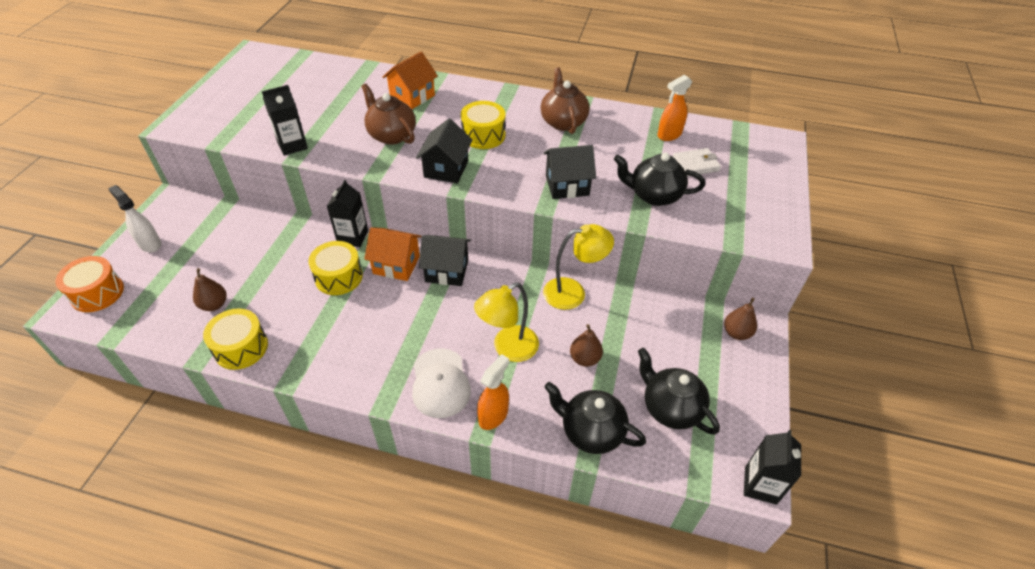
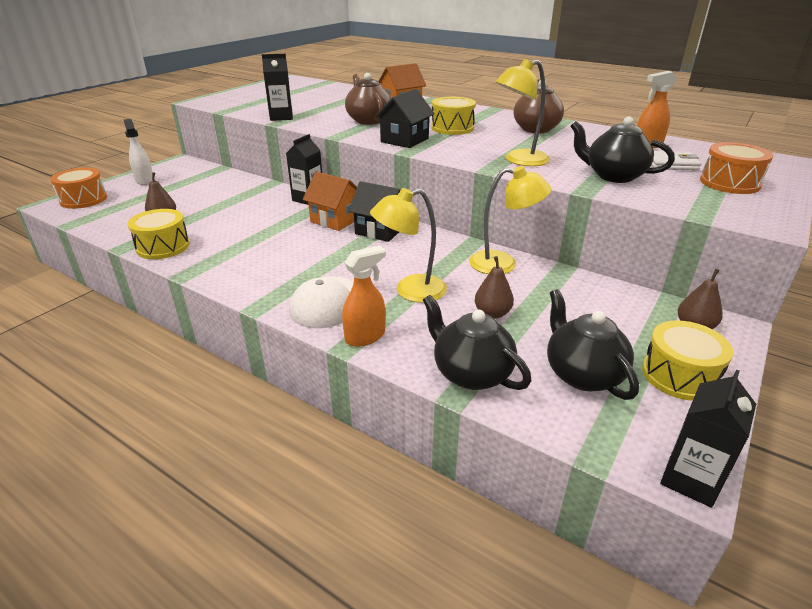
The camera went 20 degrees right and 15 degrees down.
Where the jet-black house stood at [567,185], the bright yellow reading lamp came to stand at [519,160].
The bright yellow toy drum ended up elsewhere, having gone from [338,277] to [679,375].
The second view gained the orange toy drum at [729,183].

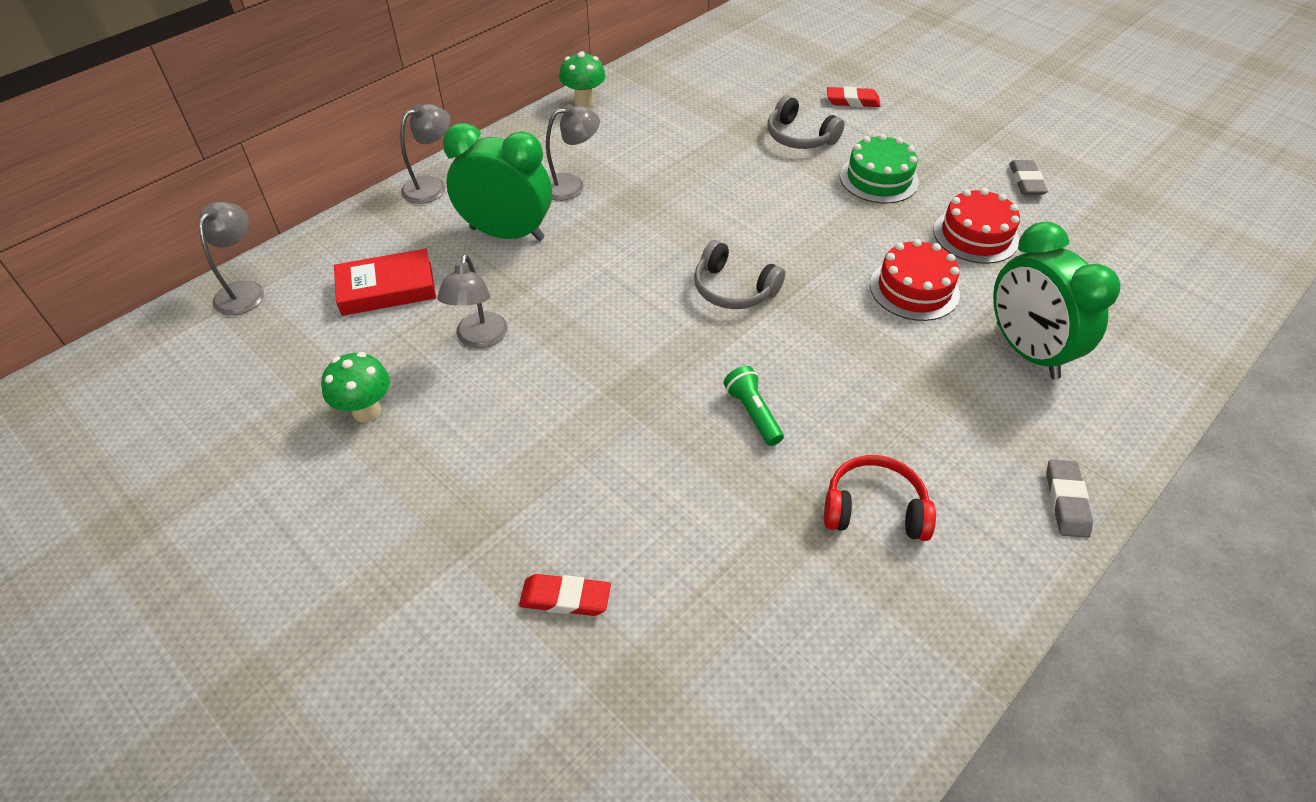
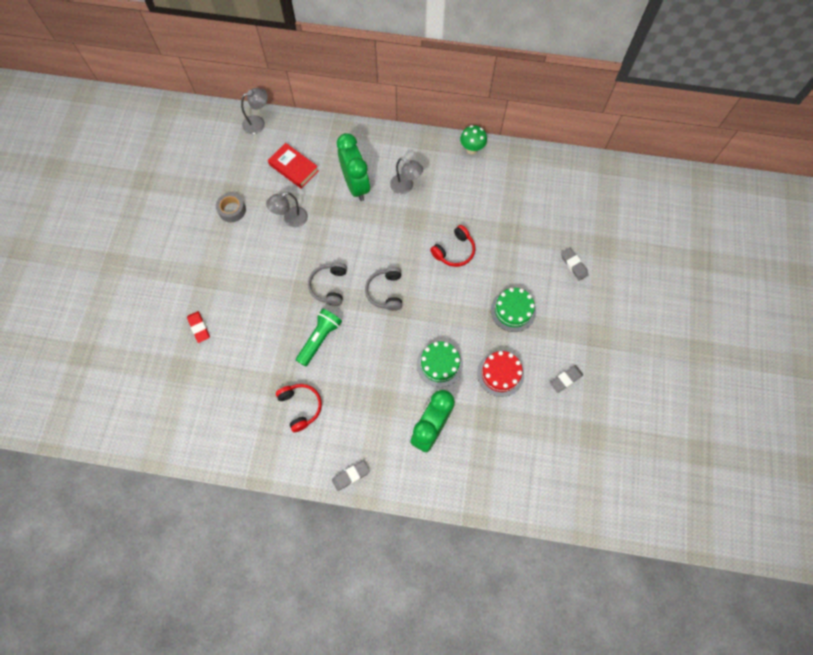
The camera went 55 degrees right and 20 degrees up.
Where the leaf-green toadstool stood at [366,411], the ash-grey tape came to stand at [232,210].
The size of the leaf-green flashlight at [752,413] changed by a factor of 1.51.
The ash-grey headset ended up elsewhere, having gone from [799,137] to [329,286].
What was the crimson gateau at [914,289] turned into the leaf-green gateau at [439,364].
The second view gained the crimson headset at [454,251].
What was the crimson gum eraser at [852,101] turned into the ash-grey gum eraser at [573,265].
The second view lost the ash-grey reading lamp at [432,186].

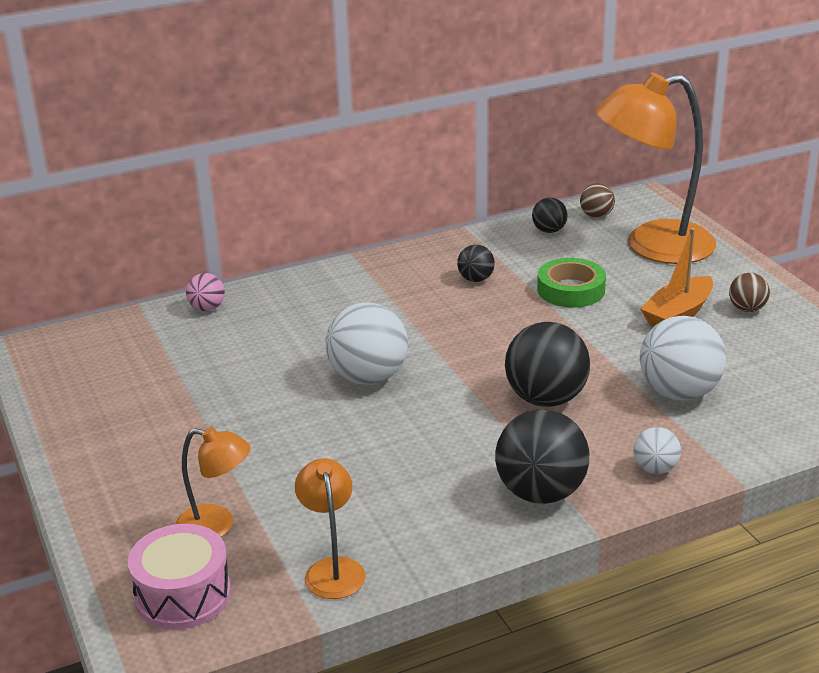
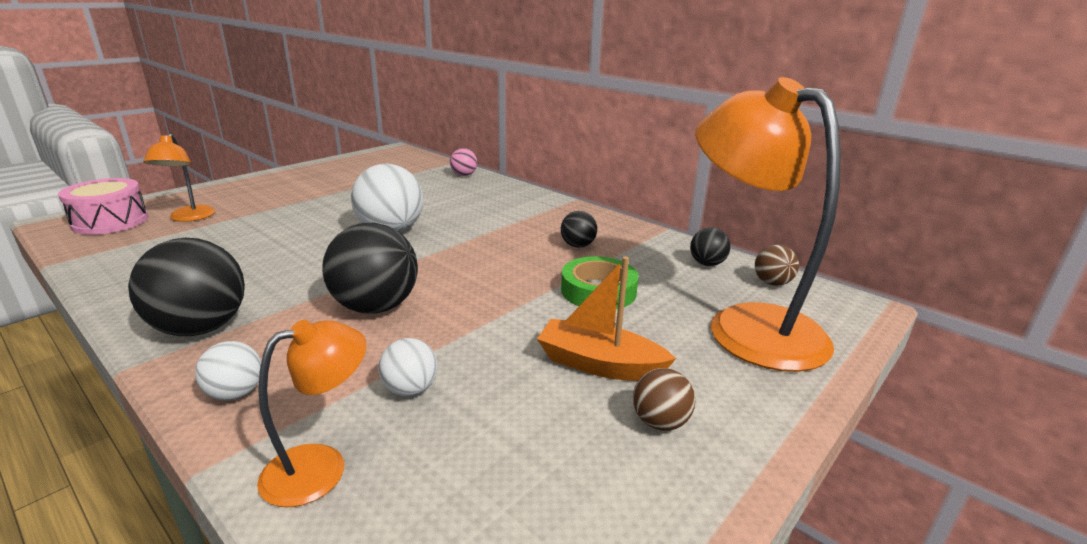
The camera went 65 degrees right and 5 degrees down.
The orange reading lamp ended up elsewhere, having gone from [332,569] to [321,467].
The size of the snow-white play ball at [679,393] changed by a factor of 0.51.

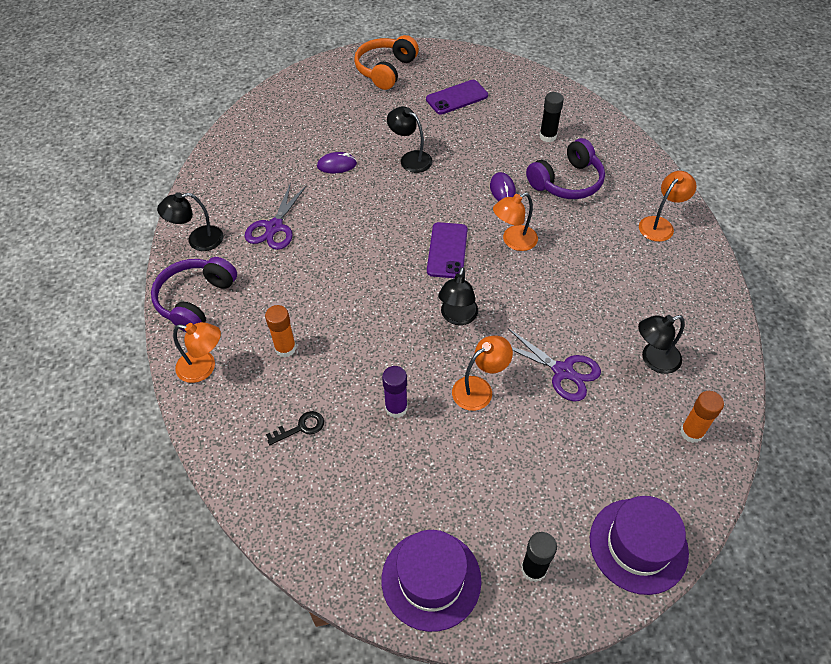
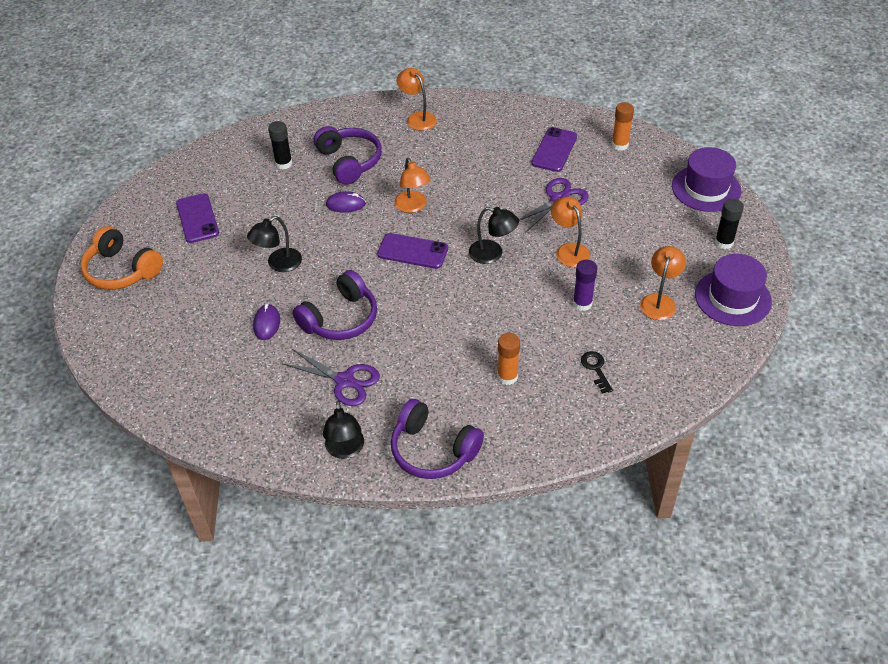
The camera went 80 degrees left and 5 degrees down.
The second view gained the violet headset at [340,318].
Where the jet-black reading lamp stood at [653,360], the violet smartphone came to stand at [554,150].
The orange reading lamp ended up elsewhere, having gone from [204,368] to [659,301].

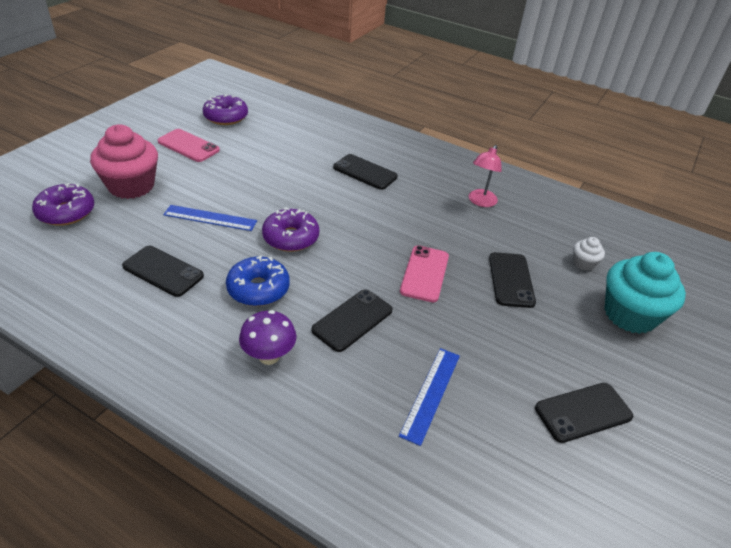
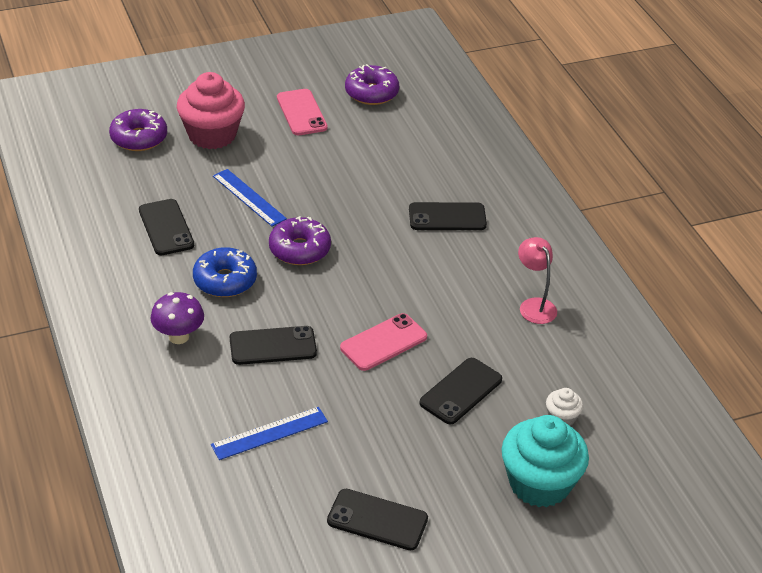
The camera went 40 degrees right and 0 degrees up.
The jet-black smartphone at [365,172] ended up facing another way, 75 degrees counterclockwise from before.
The pink reading lamp at [480,202] ended up facing another way, 90 degrees clockwise from before.

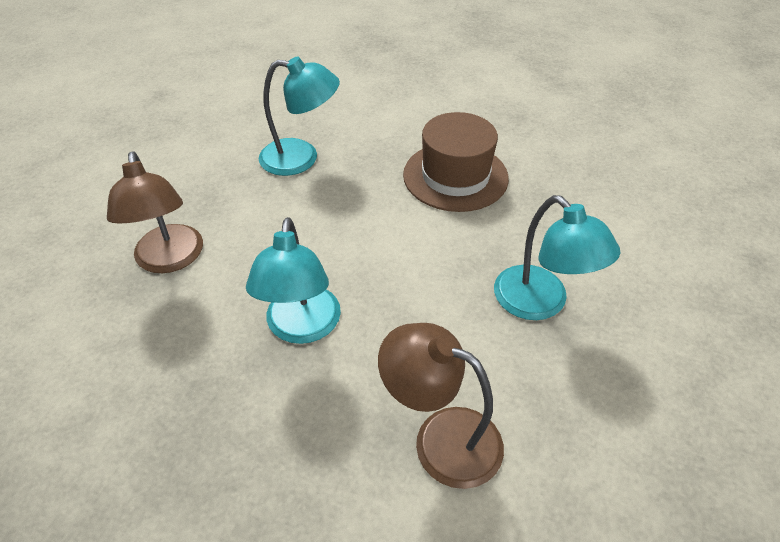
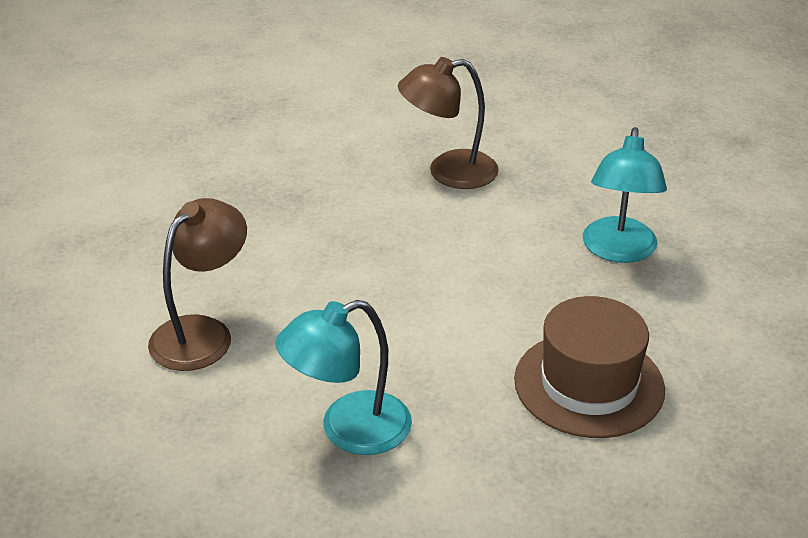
The camera went 95 degrees right and 10 degrees down.
The second view lost the aqua reading lamp at [302,328].

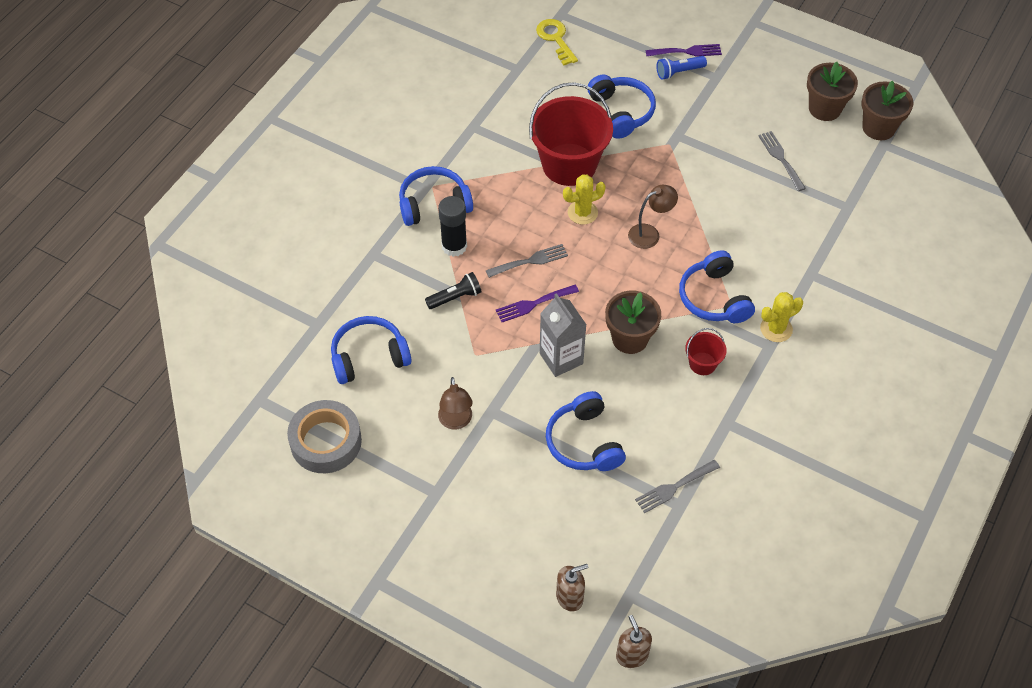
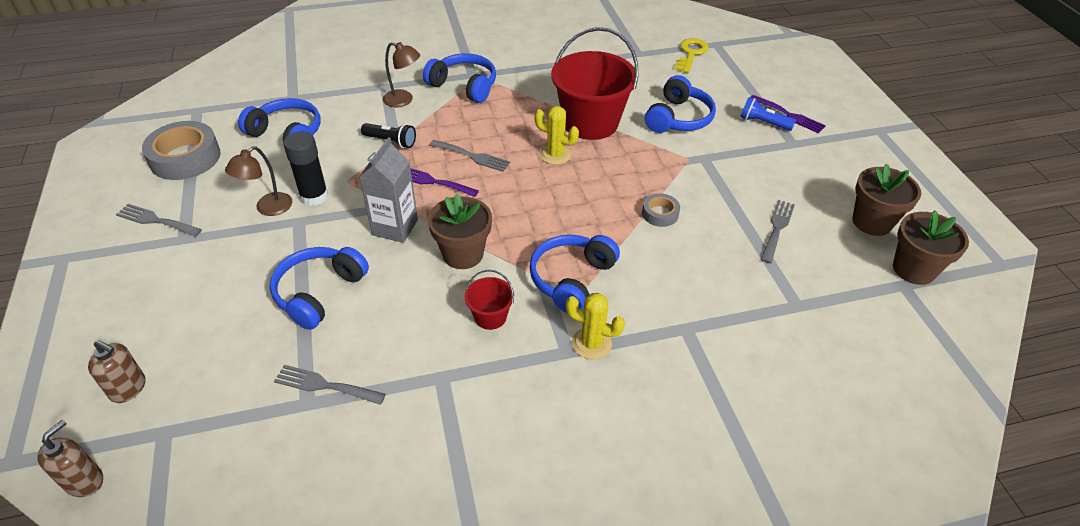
The camera went 45 degrees right and 10 degrees down.
The second view gained the ash-grey table fork at [156,220].
The jet-black glue ended up elsewhere, having gone from [454,246] to [314,196].
The dark brown reading lamp ended up elsewhere, having gone from [650,234] to [404,100].
The second view gained the ash-grey tape at [660,214].

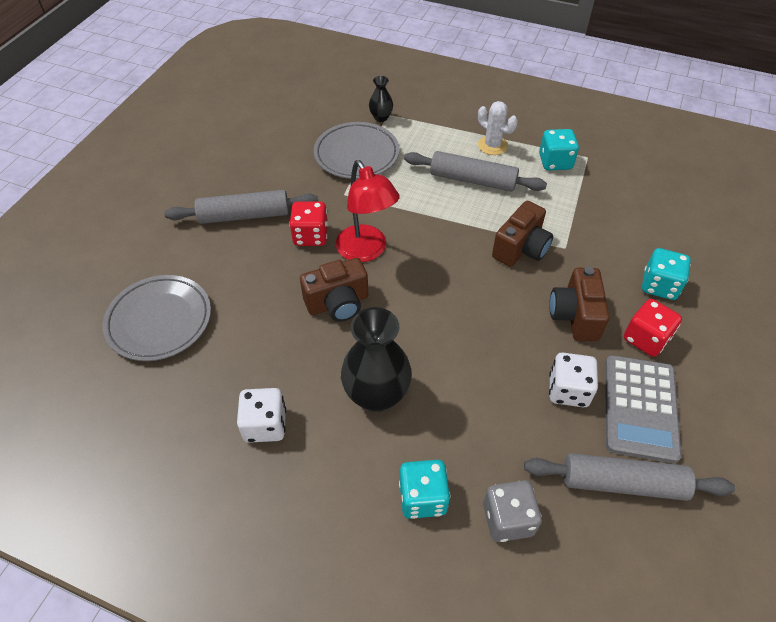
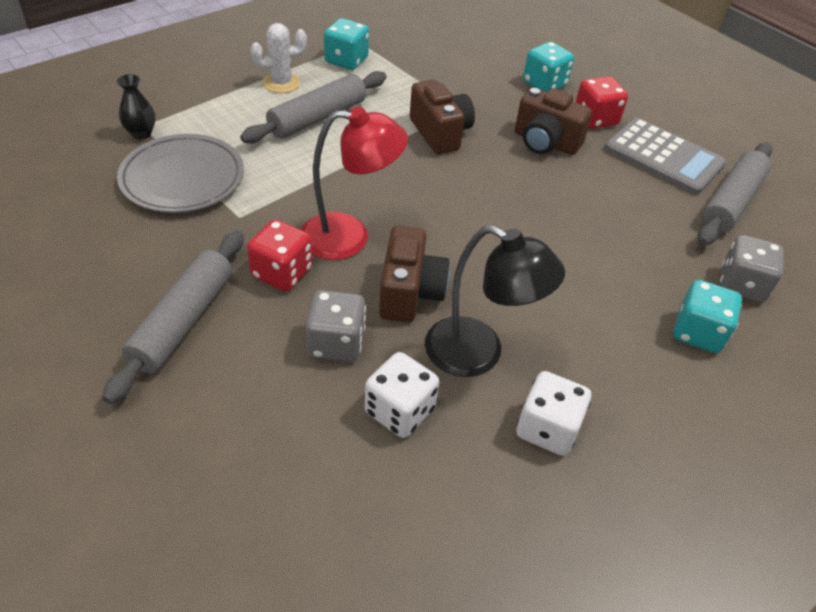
The camera went 65 degrees left and 5 degrees down.
The second view gained the ash-grey dice at [336,343].
The snow-white dice ended up elsewhere, having gone from [568,390] to [399,411].
The second view gained the jet-black reading lamp at [478,354].
The second view lost the ash-grey plate at [159,321].
The second view lost the jet-black flower vase at [376,395].

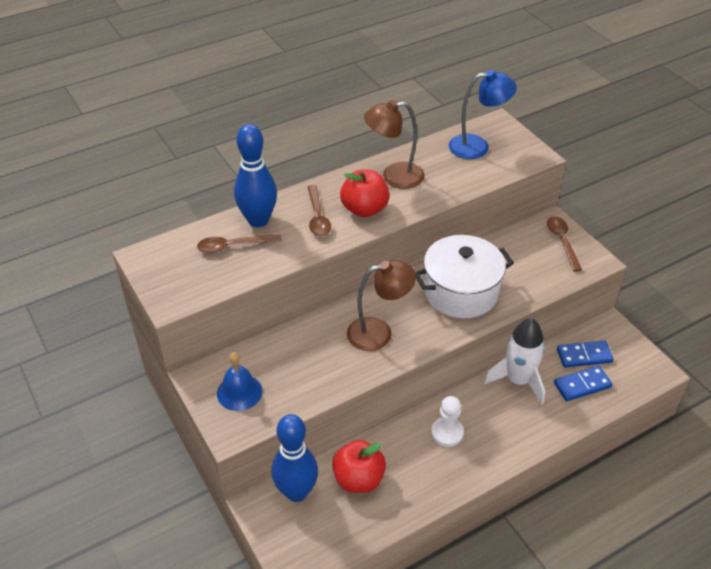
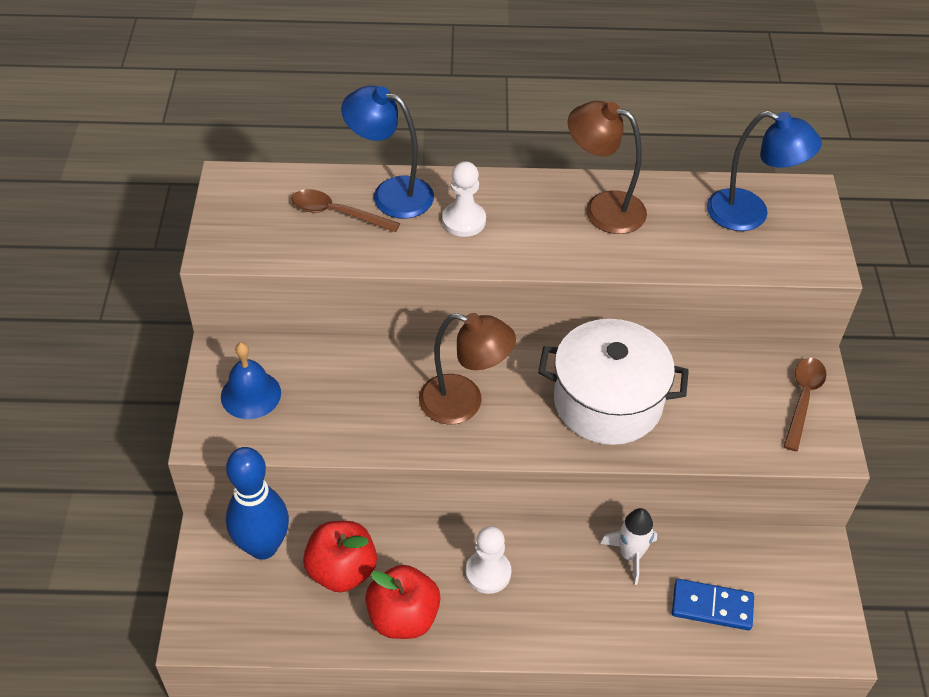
The camera went 30 degrees right and 5 degrees up.
Where the cobalt skittle stood at [258,220], the cobalt reading lamp came to stand at [391,194].
The crimson apple fruit ended up elsewhere, having gone from [364,209] to [403,617].
Where the dark brown tablespoon stood at [317,217], the snow-white game pawn came to stand at [464,221].
The size of the snow-white toy rocket at [518,380] changed by a factor of 0.63.
The second view lost the cobalt domino at [584,356].

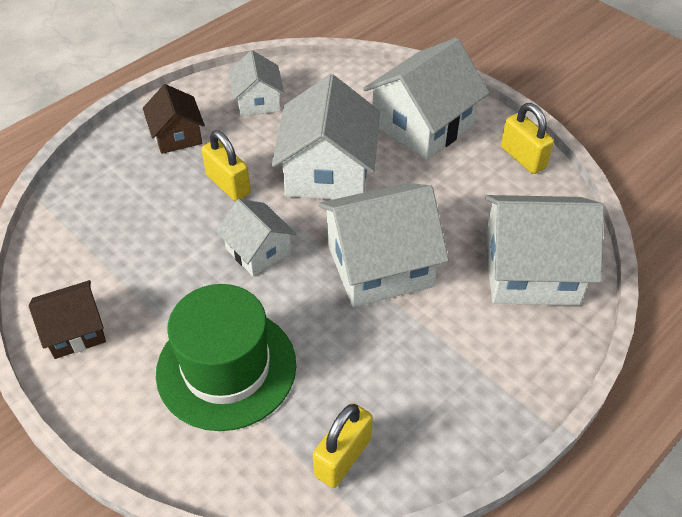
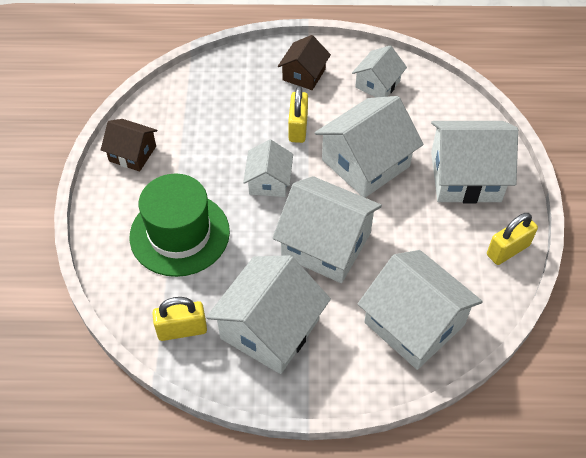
The camera went 45 degrees right and 5 degrees up.
The second view gained the snow-white house at [270,329].
The bright yellow lock at [522,157] ended up facing another way, 45 degrees clockwise from before.

